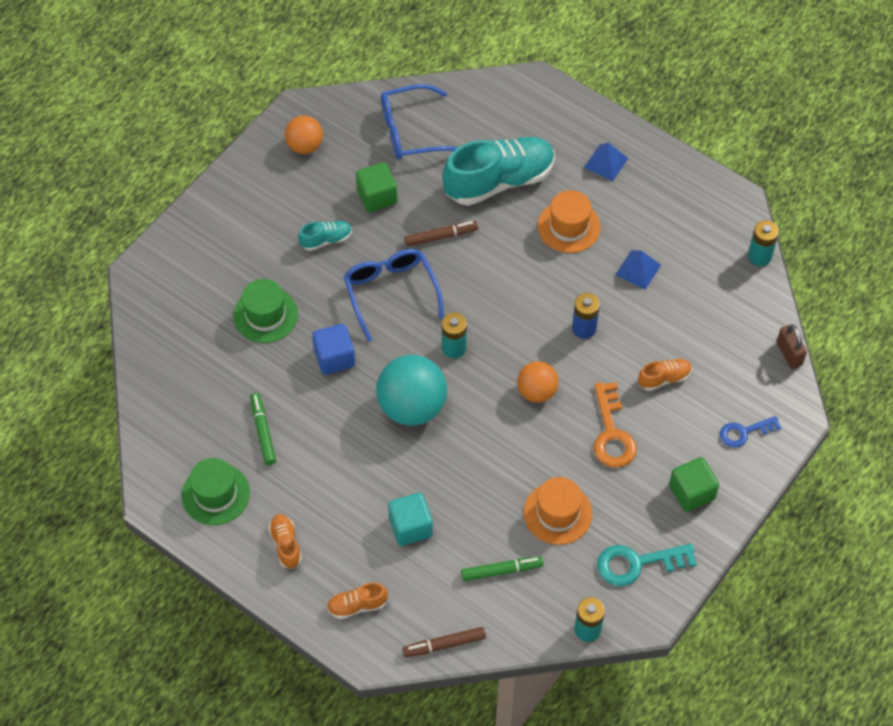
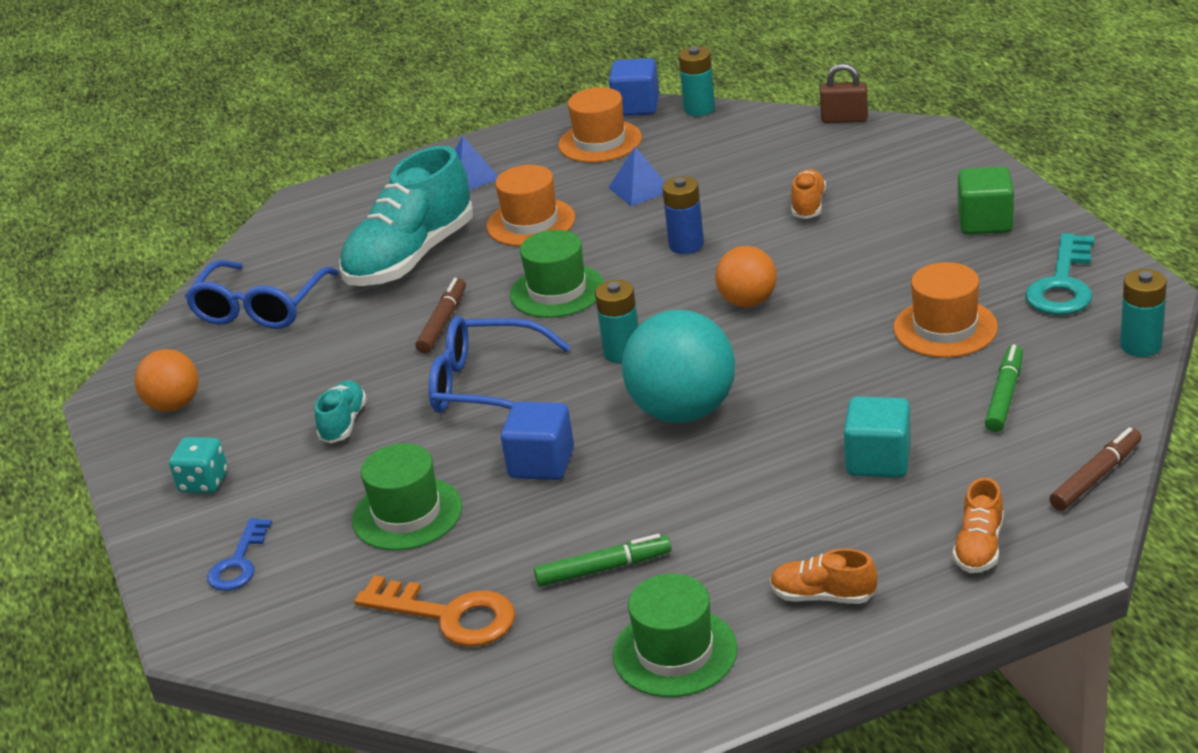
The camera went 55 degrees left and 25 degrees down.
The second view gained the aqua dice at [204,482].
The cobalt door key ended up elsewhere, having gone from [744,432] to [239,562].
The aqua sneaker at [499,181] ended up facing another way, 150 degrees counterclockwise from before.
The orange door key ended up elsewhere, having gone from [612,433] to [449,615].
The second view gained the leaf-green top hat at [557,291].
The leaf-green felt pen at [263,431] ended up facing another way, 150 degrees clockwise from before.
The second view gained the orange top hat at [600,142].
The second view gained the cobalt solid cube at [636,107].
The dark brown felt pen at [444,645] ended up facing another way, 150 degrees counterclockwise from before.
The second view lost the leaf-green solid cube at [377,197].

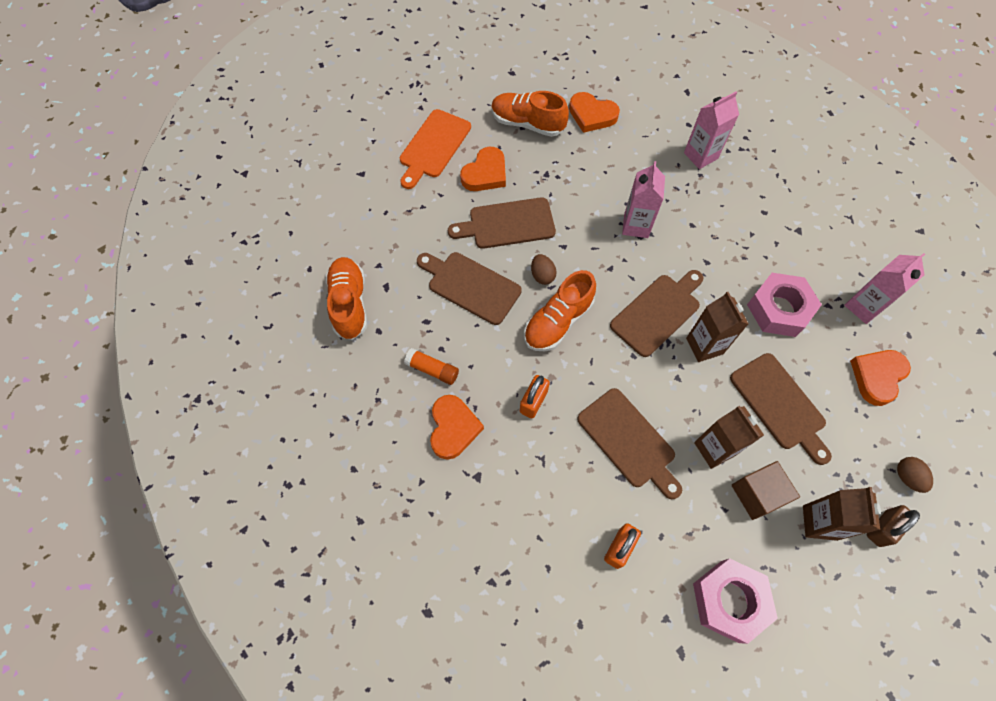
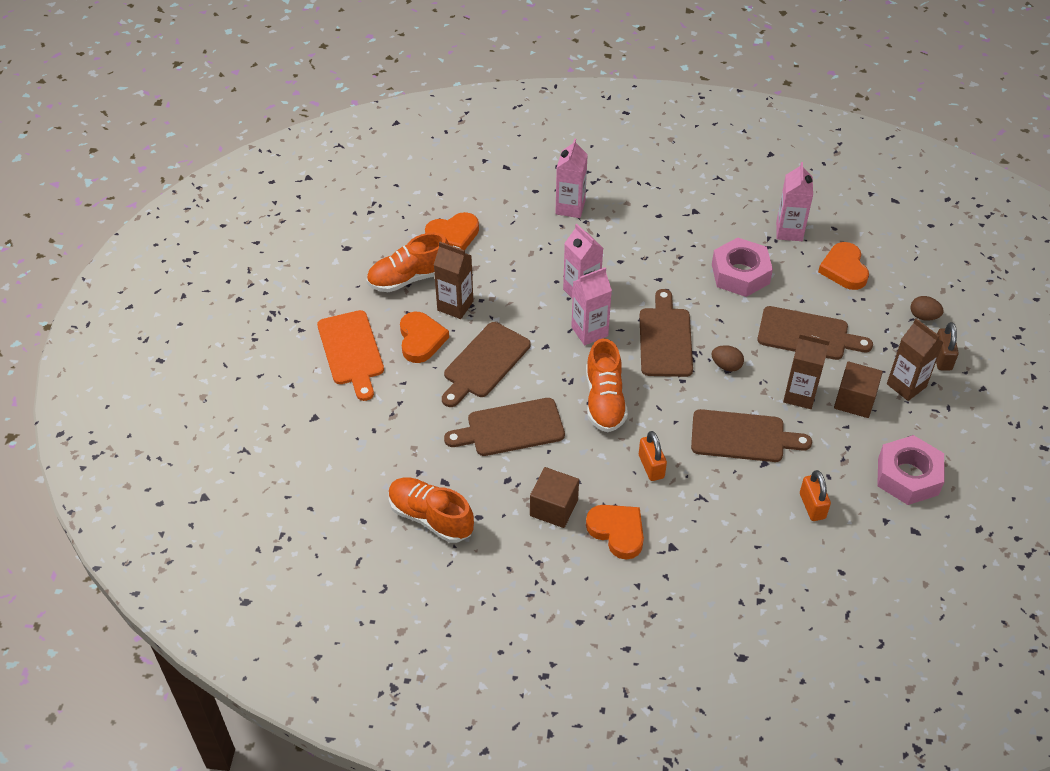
The camera went 45 degrees left and 15 degrees down.
The dark brown juice carton ended up elsewhere, having gone from [704,346] to [455,306].
Where the orange glue stood at [432,369], the dark brown solid cube came to stand at [554,508].
The second view gained the pink juice carton at [589,331].
The dark brown egg ended up elsewhere, having gone from [542,275] to [726,366].

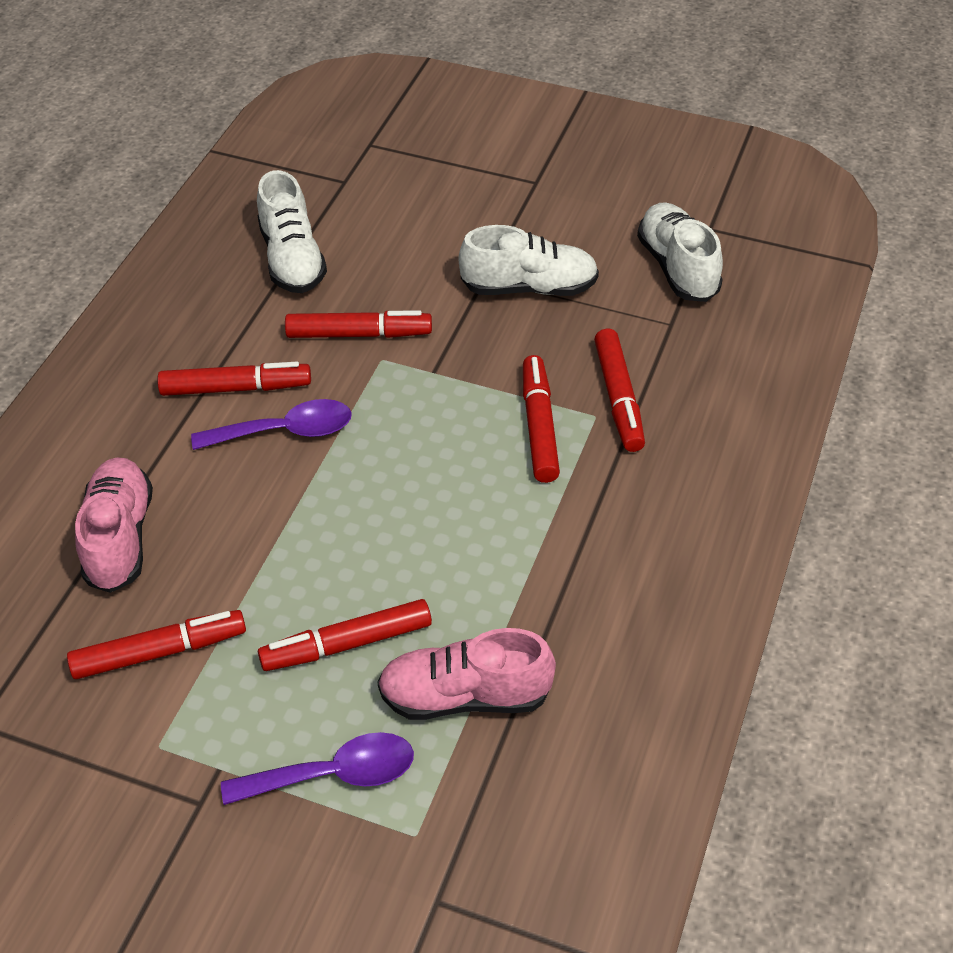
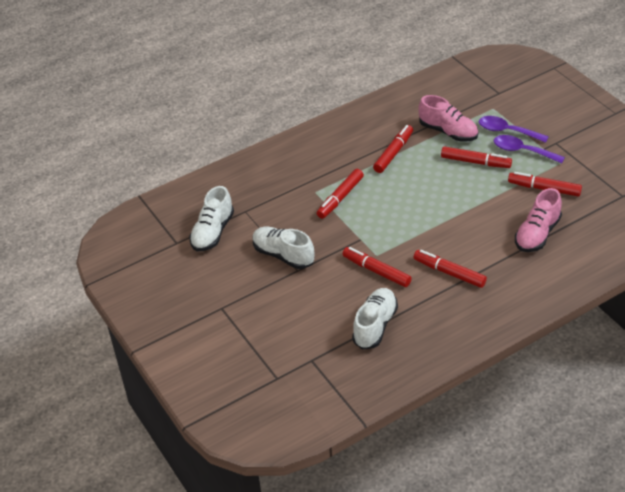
The camera went 140 degrees left and 5 degrees down.
The crimson felt pen ended up elsewhere, having gone from [618,397] to [393,153].
The violet tablespoon ended up elsewhere, having gone from [284,431] to [523,151].

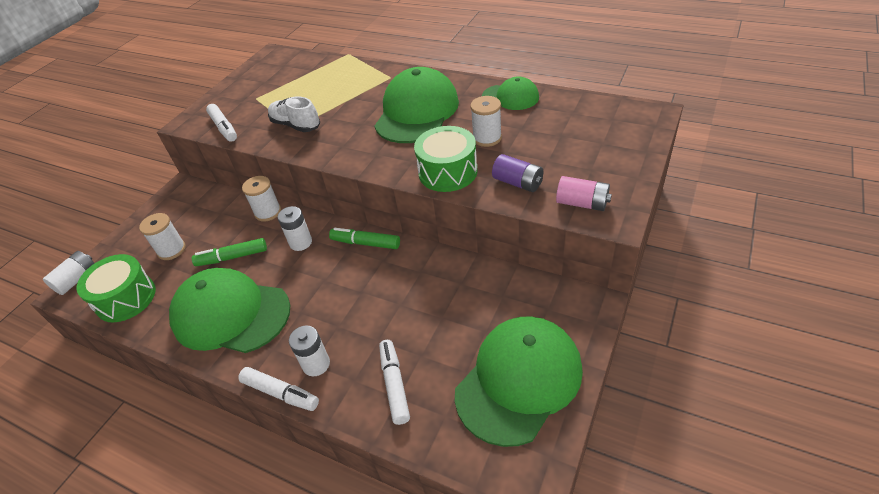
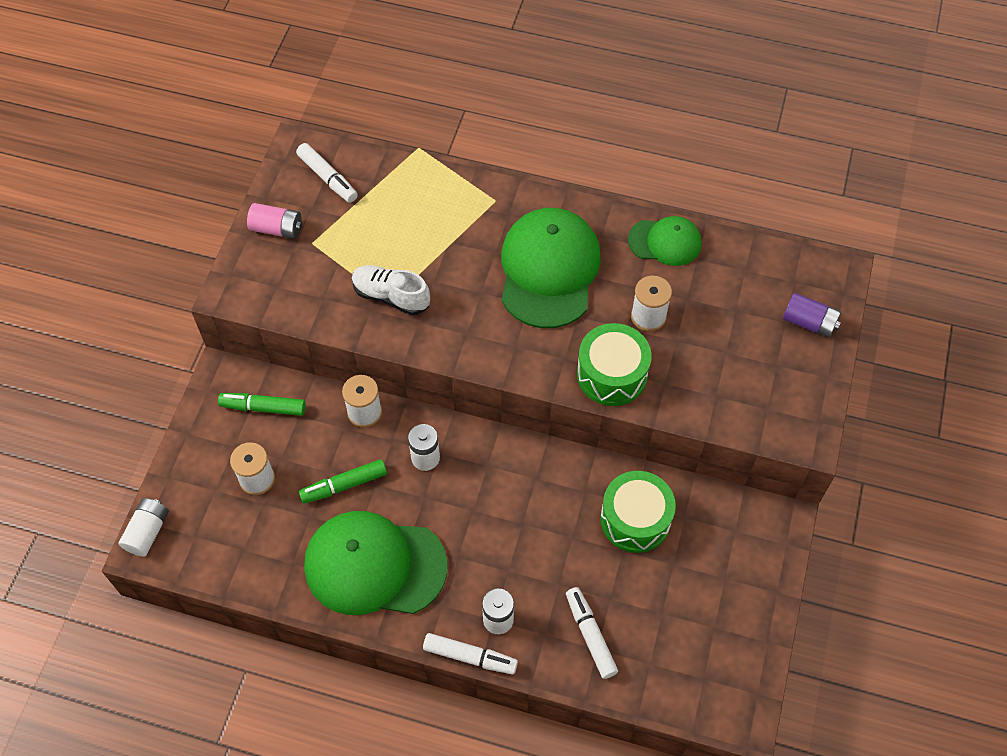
The camera went 15 degrees left and 15 degrees up.
The leaf-green felt pen ended up elsewhere, having gone from [365,243] to [263,407].
The pink battery ended up elsewhere, having gone from [582,203] to [277,229].
The snow-white felt pen ended up elsewhere, having gone from [224,128] to [328,178].
The leaf-green toy drum ended up elsewhere, having gone from [126,298] to [635,519].
The violet battery ended up elsewhere, having gone from [517,183] to [809,322].
The second view lost the leaf-green peaked cap at [519,380].

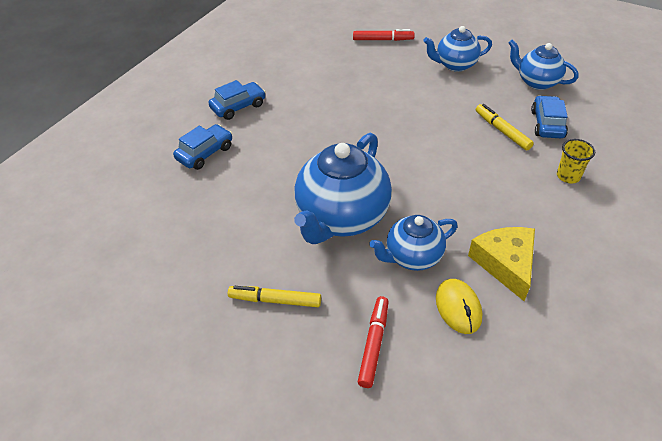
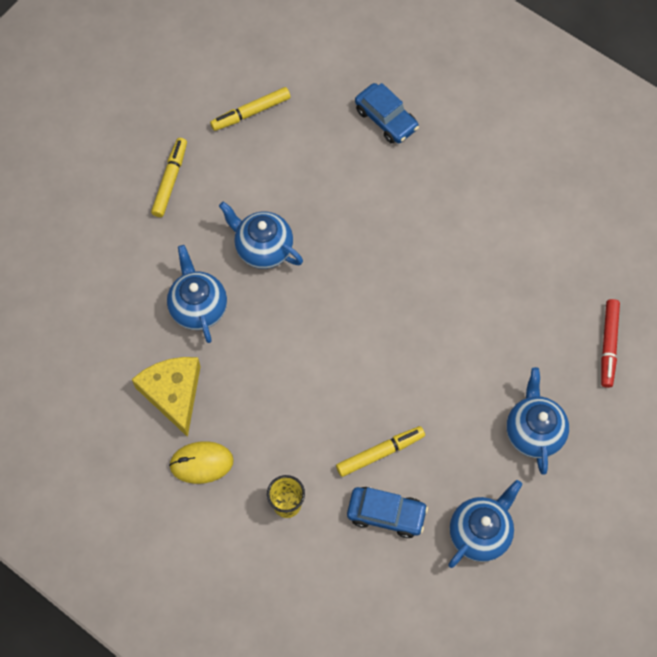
The camera went 95 degrees right and 20 degrees up.
The bright yellow piece of cheese at [505,263] ended up facing another way, 105 degrees counterclockwise from before.
The bright yellow mouse ended up elsewhere, having gone from [458,307] to [201,463].
The second view gained the bright yellow felt pen at [251,112].
The size of the cobalt china teapot at [341,218] changed by a factor of 0.58.
The second view lost the cobalt toy car at [238,106].
The second view lost the crimson felt pen at [374,344].

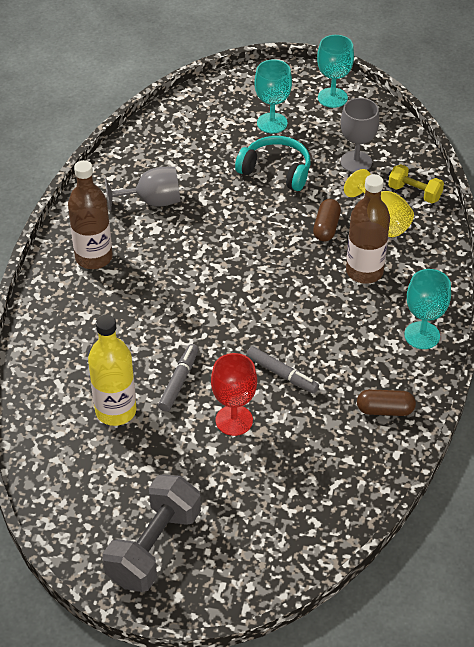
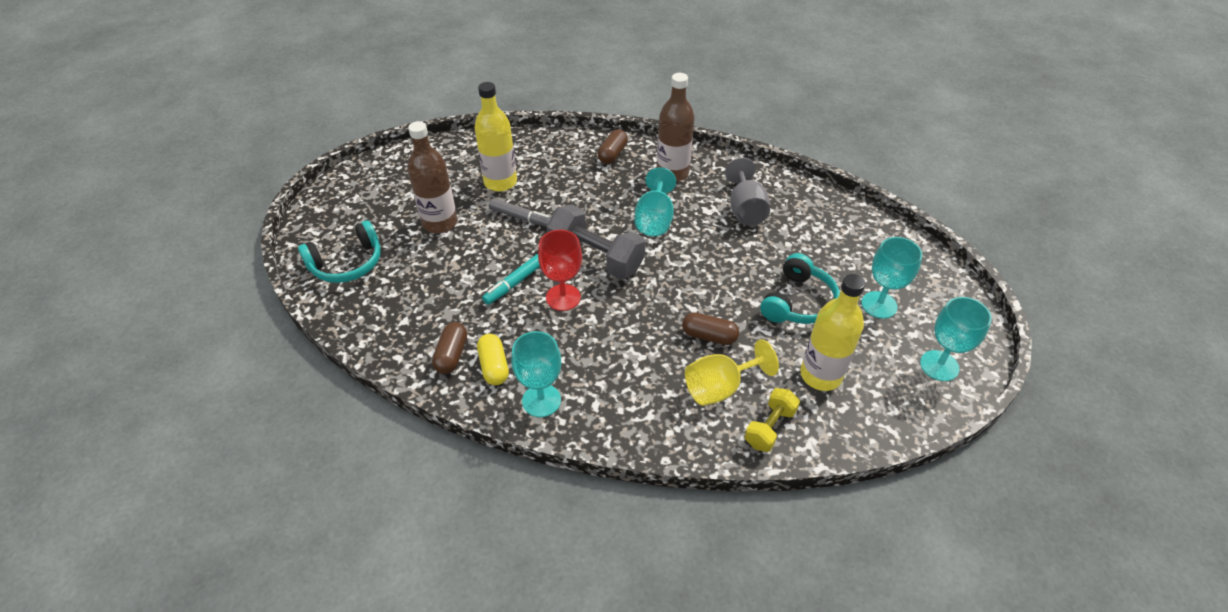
The camera went 95 degrees right and 0 degrees up.
The second view gained the aqua headset at [347,263].
The dark brown flask ended up elsewhere, having gone from [364,271] to [440,223].
The second view gained the bright yellow capsule at [494,366].
What was the ash-grey felt pen at [282,374] turned into the aqua felt pen at [514,283].
The crimson goblet ended up elsewhere, having gone from [234,420] to [563,297].
The ash-grey free weight ended up elsewhere, having gone from [154,547] to [595,257].
The second view gained the dark brown capsule at [612,154].
The second view gained the aqua goblet at [654,220].
Where the ash-grey goblet stood at [356,162], the bright yellow flask came to stand at [820,375].

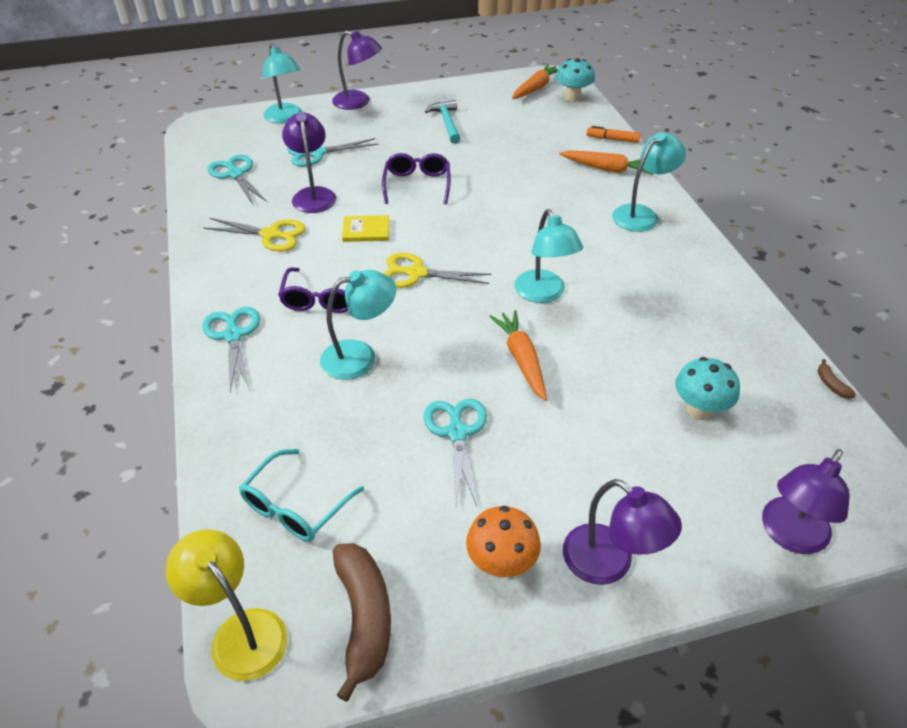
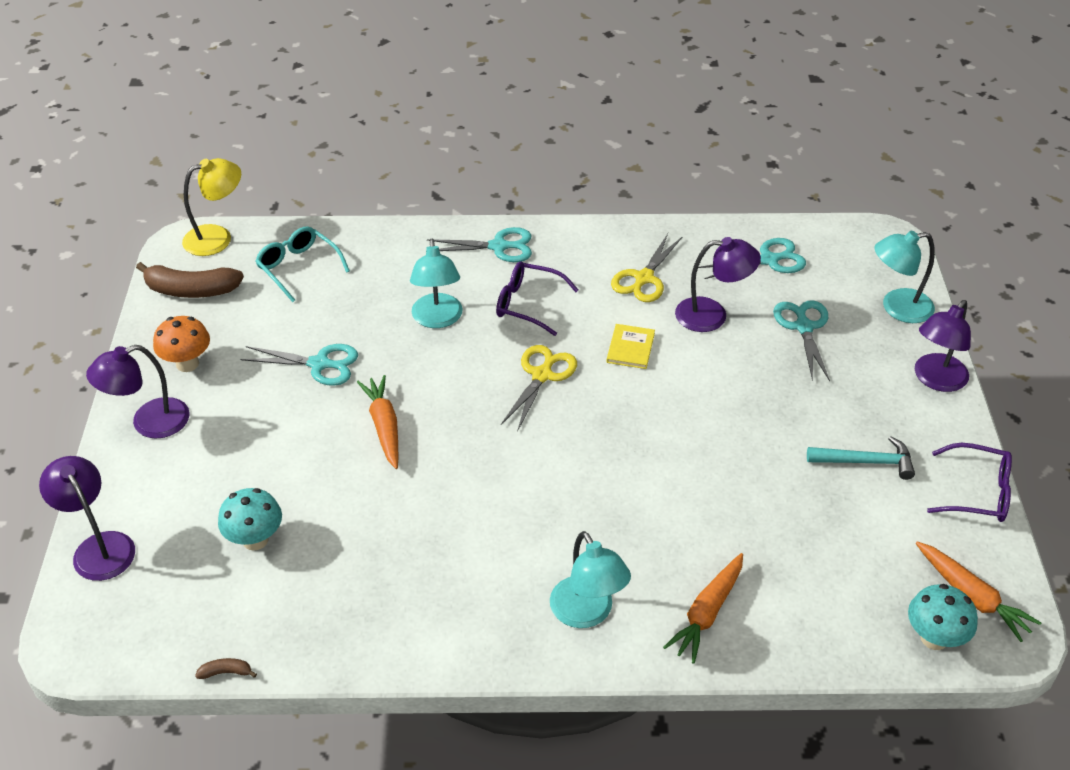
The camera went 105 degrees right and 0 degrees up.
The orange root vegetable at [521,359] ended up facing another way, 105 degrees counterclockwise from before.
The violet spectacles ended up elsewhere, having gone from [417,184] to [978,492].
The second view lost the aqua reading lamp at [543,294].
The second view lost the orange felt pen at [612,139].

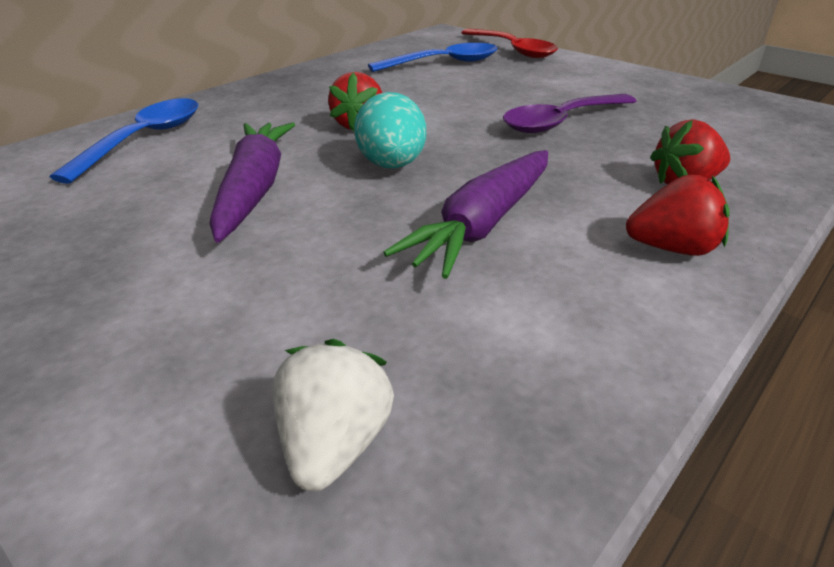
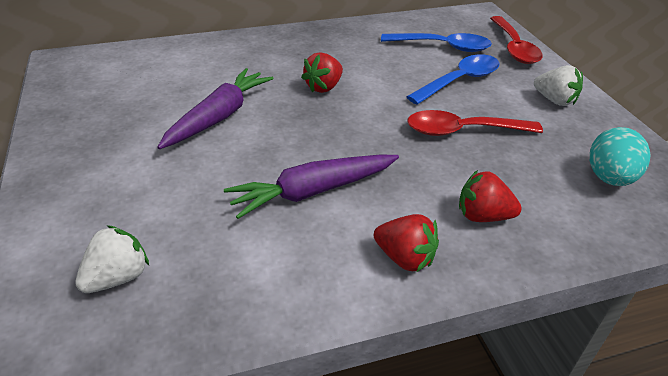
The camera went 30 degrees right and 5 degrees up.
The cobalt tablespoon ended up elsewhere, having gone from [144,139] to [459,81].
What was the violet tablespoon at [561,122] turned into the crimson tablespoon at [463,131].
The second view gained the snow-white berry at [554,100].
The aqua egg ended up elsewhere, having gone from [391,165] to [609,178].

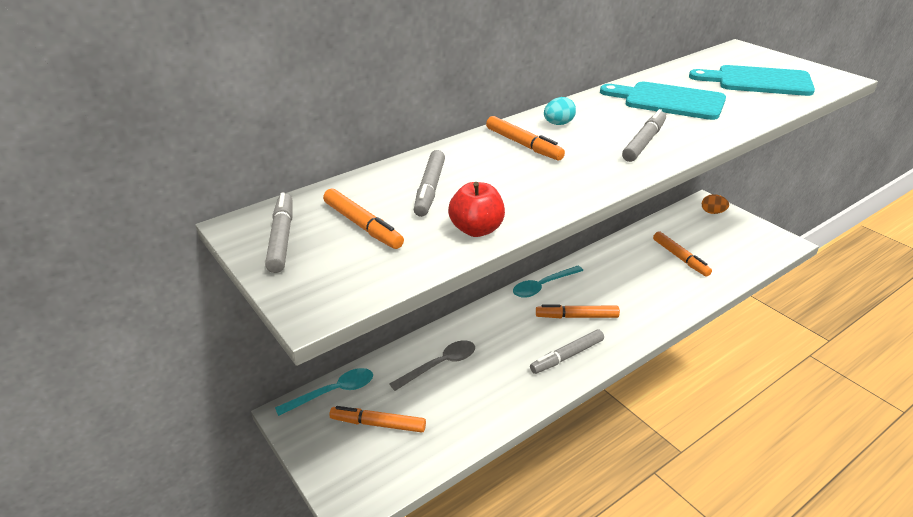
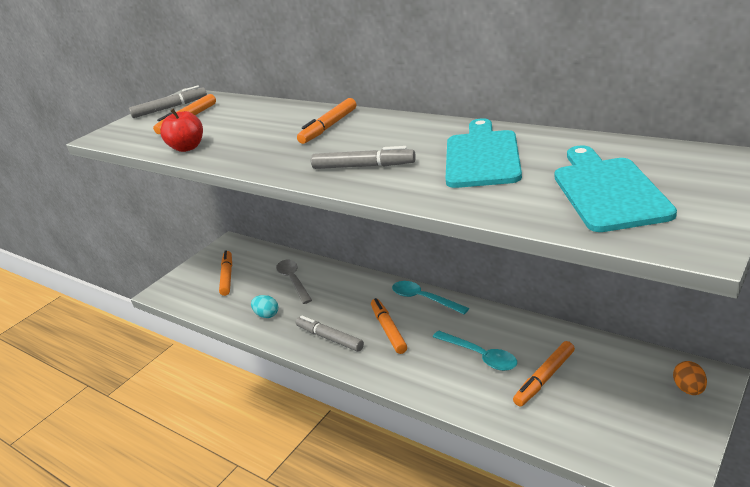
The camera went 75 degrees right and 5 degrees down.
The aqua egg ended up elsewhere, having gone from [558,124] to [267,315].
The ash-grey tablespoon at [440,365] ended up facing another way, 150 degrees counterclockwise from before.
The aqua tablespoon ended up elsewhere, having gone from [333,392] to [480,356].
The second view lost the ash-grey felt pen at [430,189].

